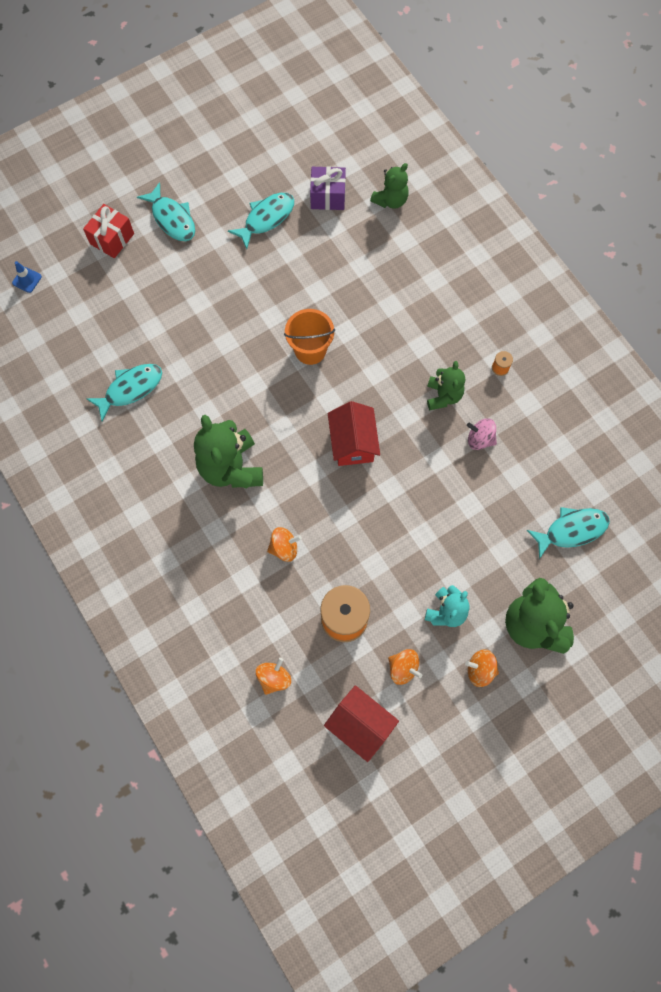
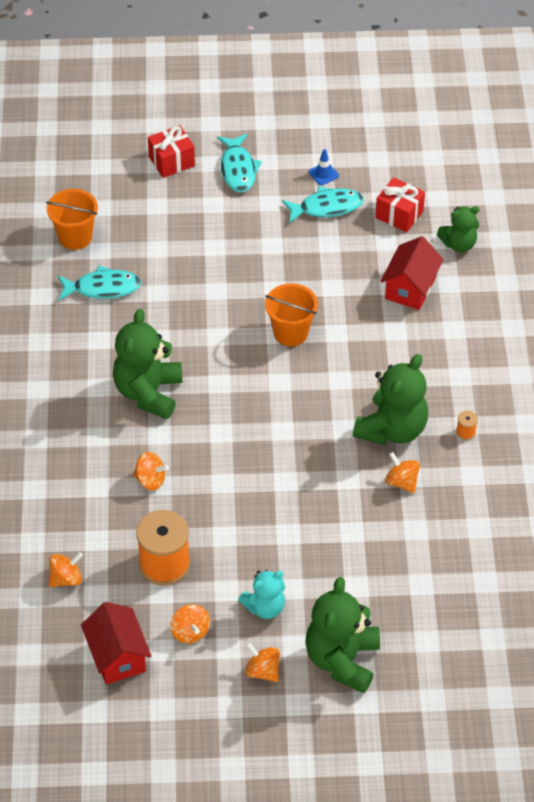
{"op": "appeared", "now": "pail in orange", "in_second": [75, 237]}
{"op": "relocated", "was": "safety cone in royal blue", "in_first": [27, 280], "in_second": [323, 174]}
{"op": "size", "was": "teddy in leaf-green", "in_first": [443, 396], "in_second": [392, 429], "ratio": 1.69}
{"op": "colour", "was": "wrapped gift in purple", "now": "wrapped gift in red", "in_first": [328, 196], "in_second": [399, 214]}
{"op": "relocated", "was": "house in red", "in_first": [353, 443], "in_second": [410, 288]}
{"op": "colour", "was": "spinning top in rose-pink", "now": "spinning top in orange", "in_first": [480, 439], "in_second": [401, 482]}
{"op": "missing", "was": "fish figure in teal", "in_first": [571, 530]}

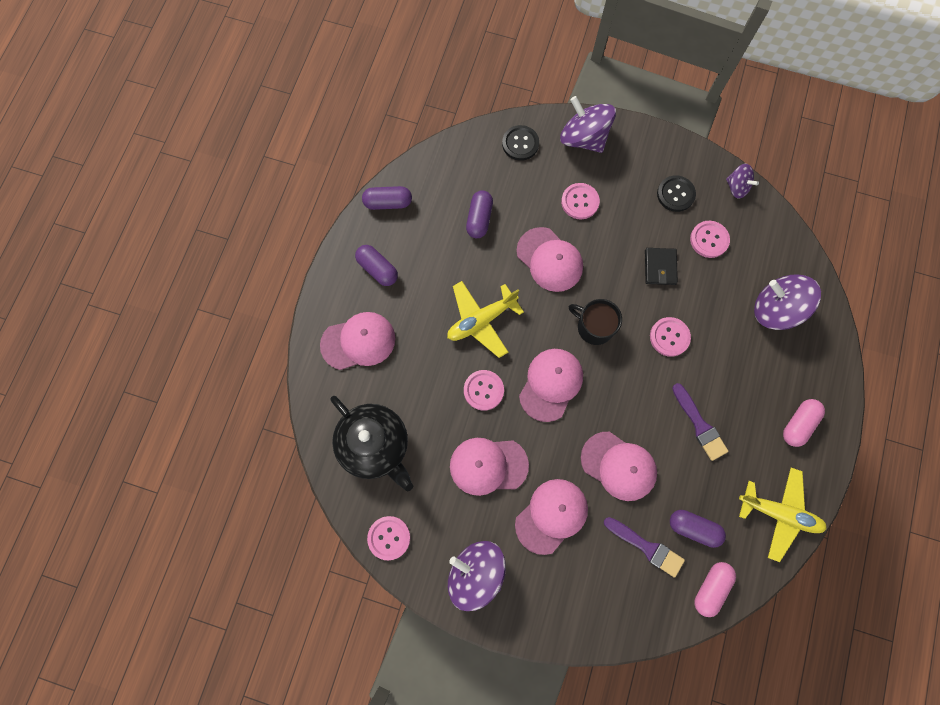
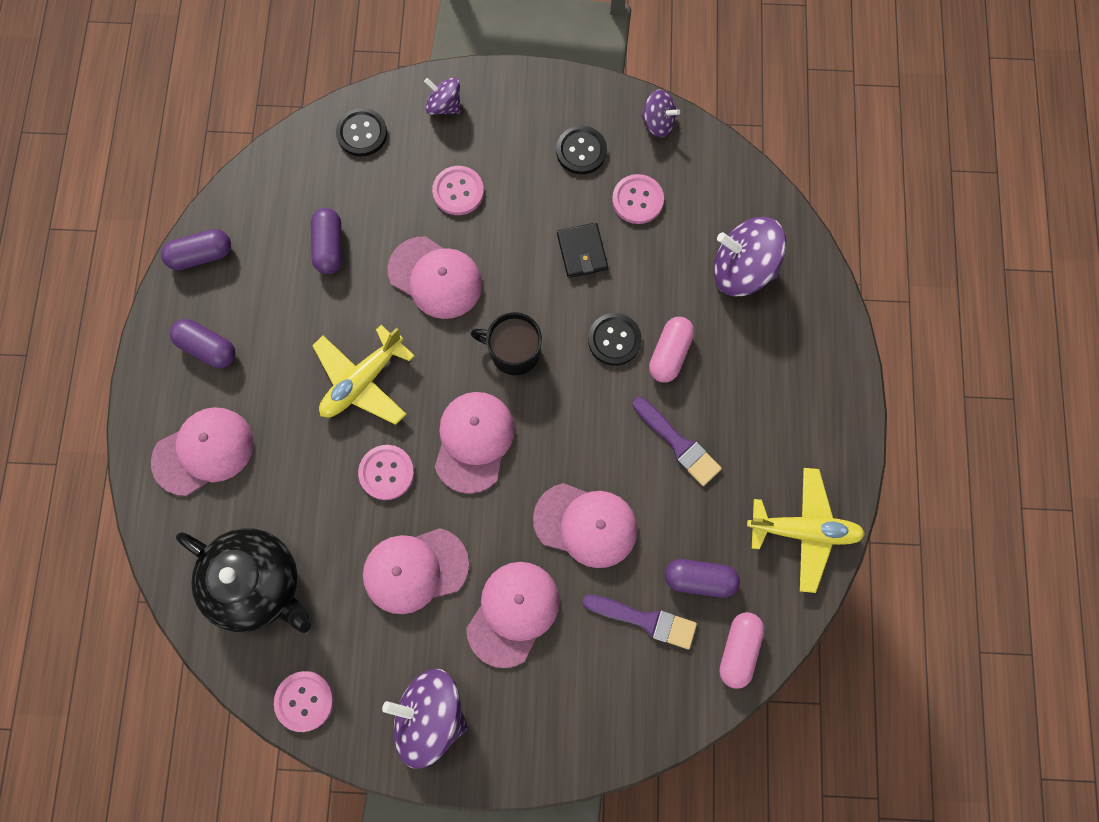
{"op": "size", "was": "spinning top in purple", "in_first": [583, 138], "in_second": [444, 106], "ratio": 0.56}
{"op": "colour", "was": "shirt button in rose-pink", "now": "shirt button in ebony", "in_first": [669, 337], "in_second": [614, 340]}
{"op": "relocated", "was": "pill in rose-pink", "in_first": [798, 424], "in_second": [669, 354]}

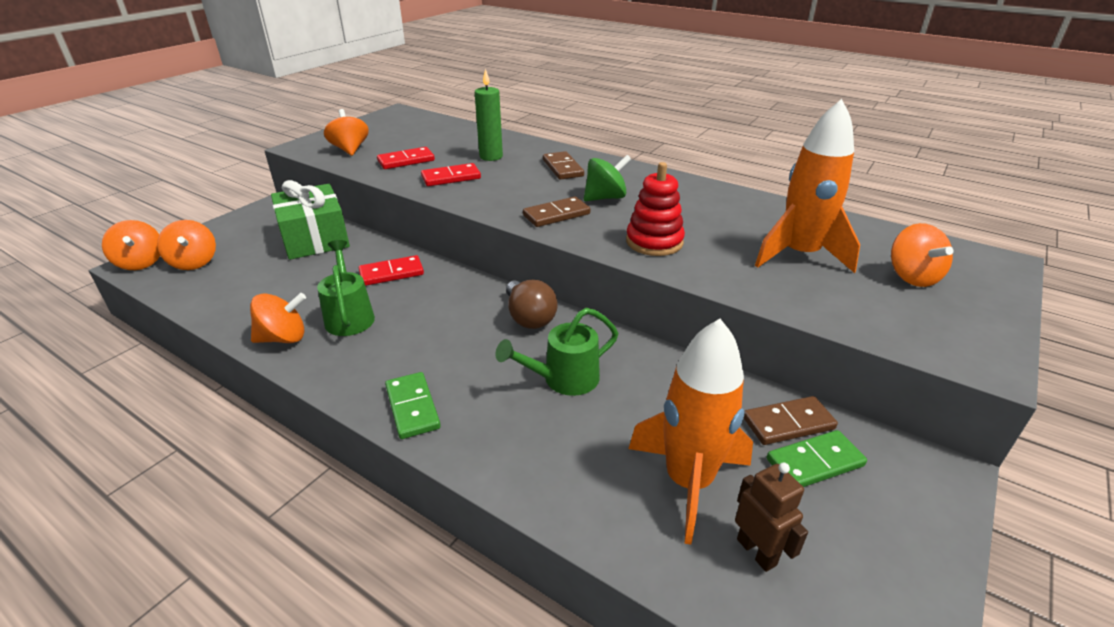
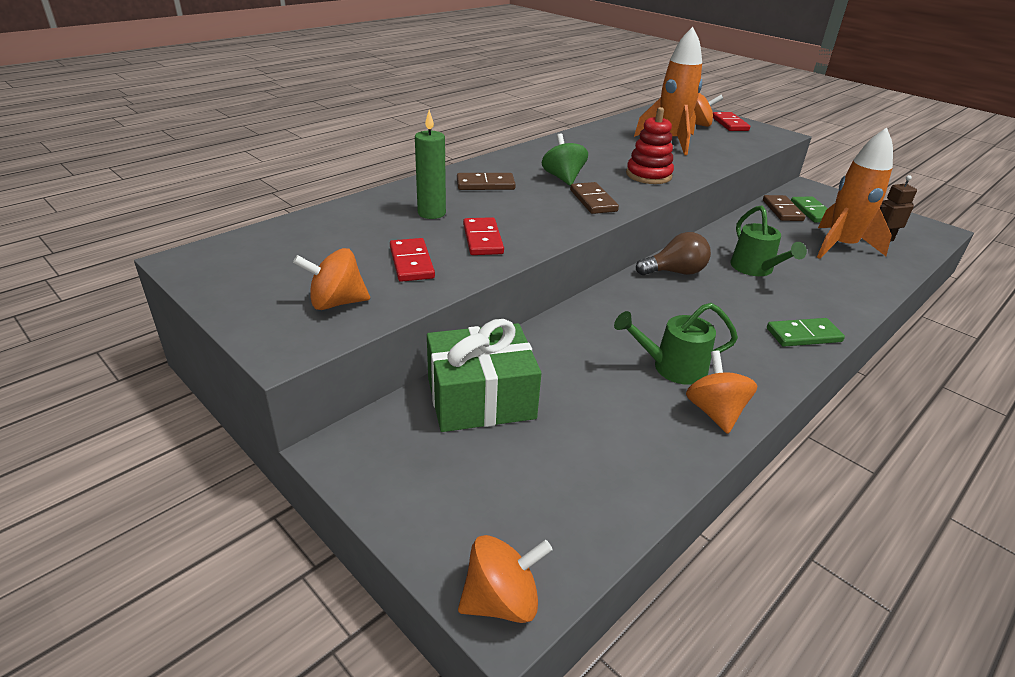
{"op": "relocated", "was": "domino in red", "in_first": [391, 273], "in_second": [729, 124]}
{"op": "missing", "was": "spinning top in orange", "in_first": [194, 262]}

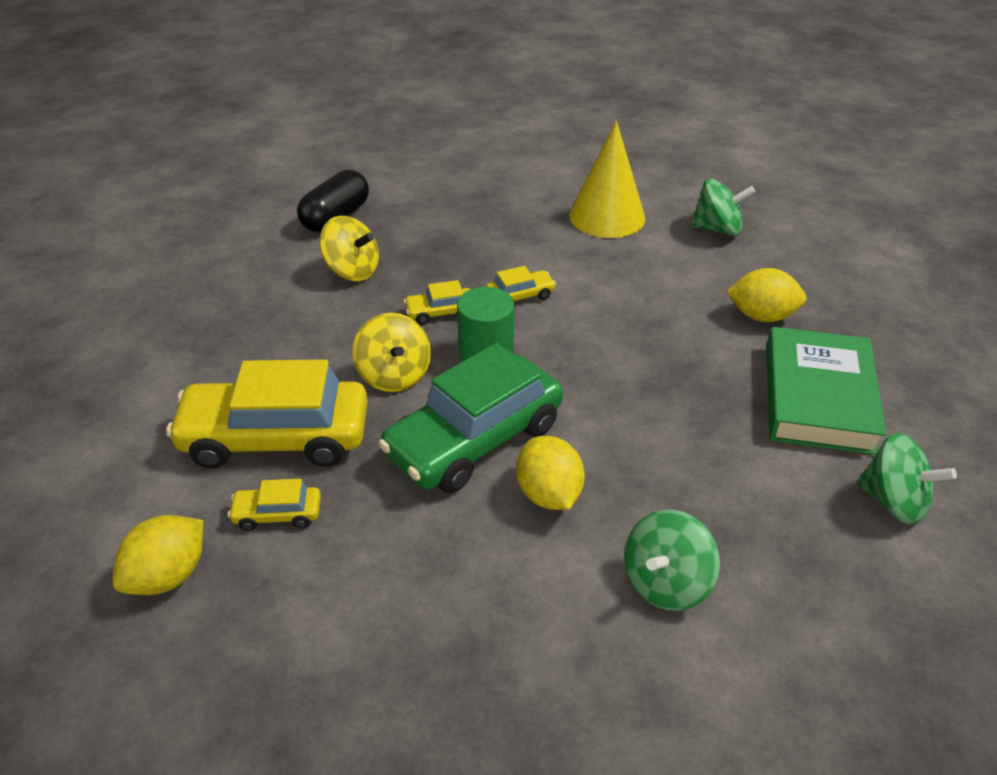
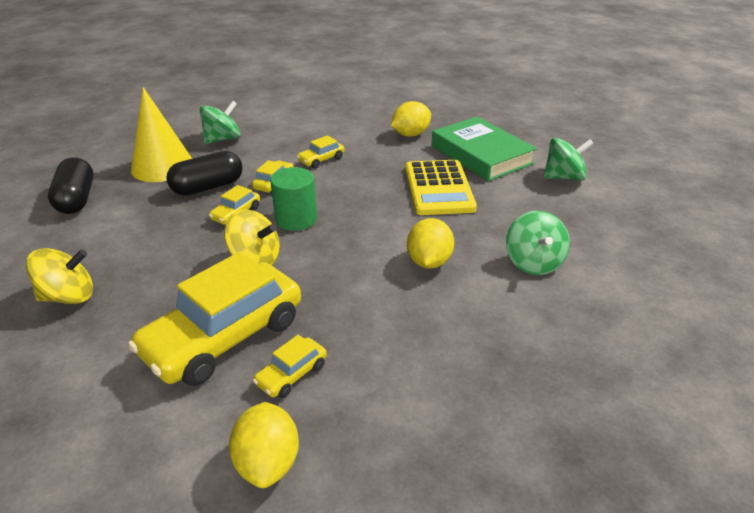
{"op": "relocated", "was": "spinning top in bright yellow", "in_first": [352, 271], "in_second": [69, 296]}
{"op": "relocated", "was": "solid cone in bright yellow", "in_first": [607, 216], "in_second": [162, 166]}
{"op": "appeared", "now": "pill in ebony", "in_second": [208, 187]}
{"op": "relocated", "was": "spinning top in leaf-green", "in_first": [717, 229], "in_second": [223, 139]}
{"op": "appeared", "now": "automobile in bright yellow", "in_second": [321, 160]}
{"op": "appeared", "now": "adding machine in bright yellow", "in_second": [439, 188]}
{"op": "spun", "was": "toy lemon in bright yellow", "in_first": [548, 494], "in_second": [429, 262], "clockwise": 75}
{"op": "missing", "was": "automobile in leaf-green", "in_first": [474, 440]}

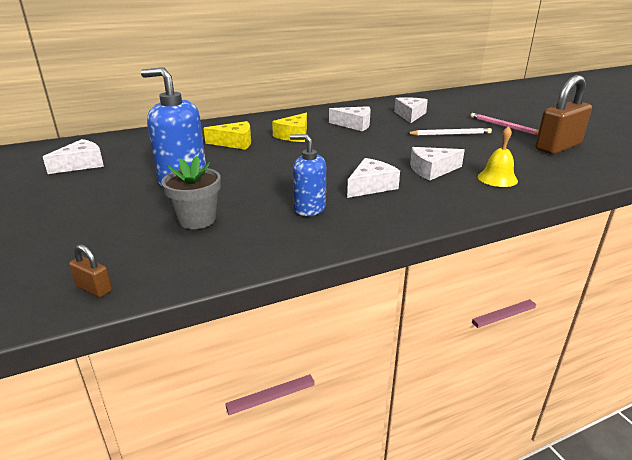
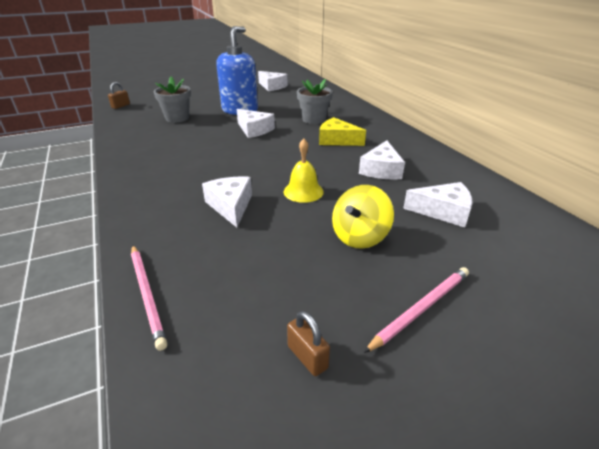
{"op": "appeared", "now": "lead pencil in rose-pink", "in_second": [147, 295]}
{"op": "relocated", "was": "piece of cheese in pure white", "in_first": [371, 186], "in_second": [254, 130]}
{"op": "relocated", "was": "bell in bright yellow", "in_first": [497, 178], "in_second": [303, 191]}
{"op": "size", "was": "lock in russet", "in_first": [558, 147], "in_second": [307, 357], "ratio": 0.43}
{"op": "exchanged", "was": "piece of cheese in bright yellow", "now": "plant pot in grey", "in_first": [234, 143], "in_second": [314, 119]}
{"op": "exchanged", "was": "lead pencil in pure white", "now": "spinning top in bright yellow", "in_first": [450, 134], "in_second": [359, 236]}
{"op": "missing", "was": "pump bottle in royal blue", "in_first": [309, 208]}

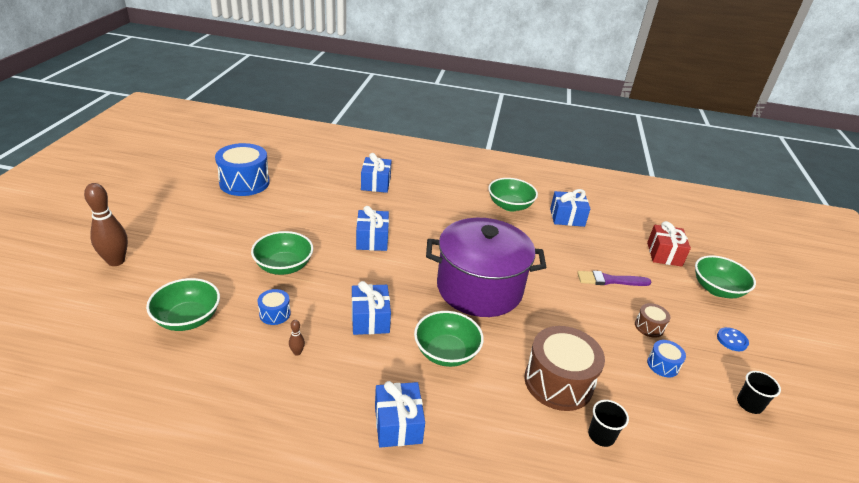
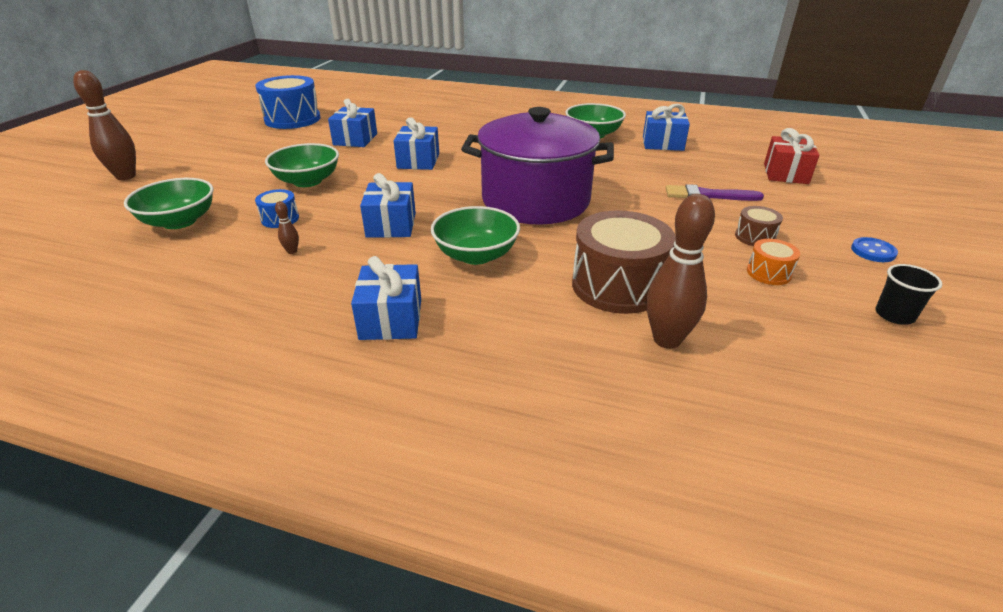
{"op": "relocated", "was": "wrapped gift in royal blue", "in_first": [376, 183], "in_second": [355, 139]}
{"op": "exchanged", "was": "cup in ebony", "now": "skittle in russet", "in_first": [601, 435], "in_second": [667, 340]}
{"op": "colour", "was": "drum in royal blue", "now": "drum in orange", "in_first": [663, 365], "in_second": [768, 273]}
{"op": "missing", "was": "serving bowl in leaf-green", "in_first": [717, 289]}

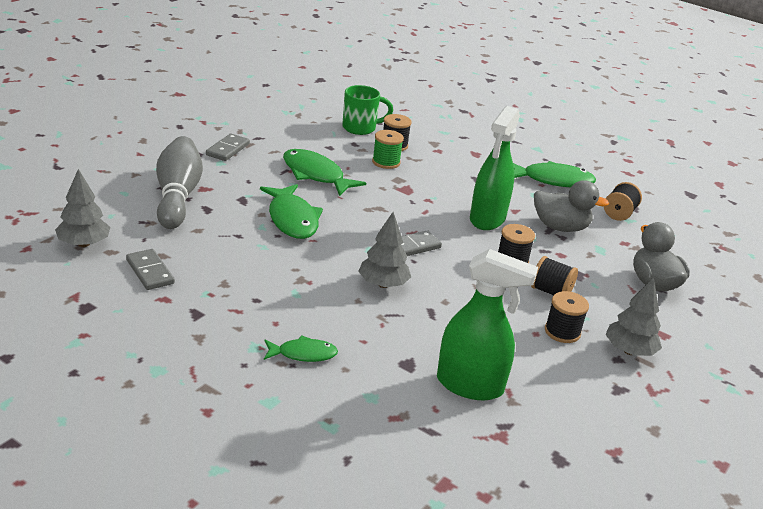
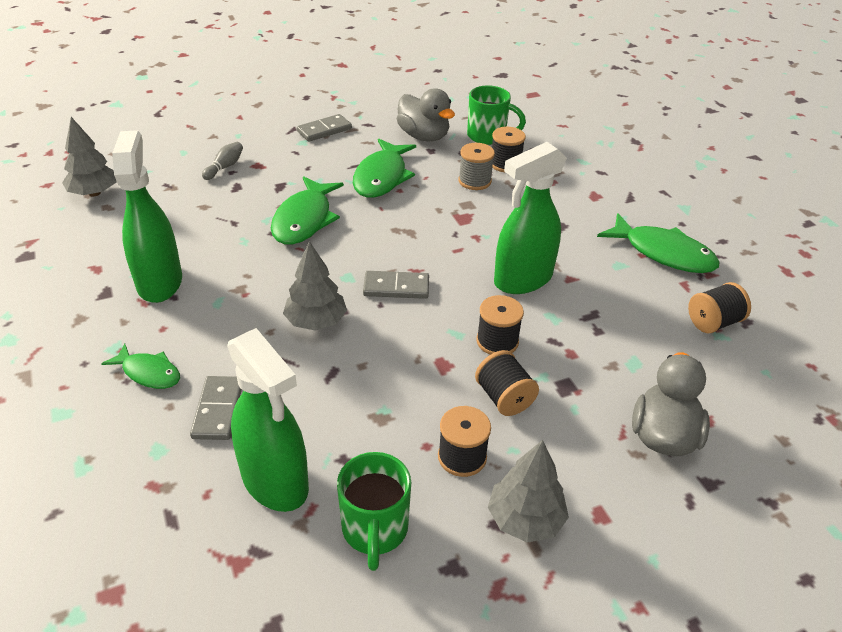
{"op": "appeared", "now": "spray cleaner in leaf-green", "in_second": [160, 282]}
{"op": "relocated", "was": "domino in grey", "in_first": [150, 272], "in_second": [218, 410]}
{"op": "size", "was": "skittle in grey", "in_first": [177, 196], "in_second": [225, 167], "ratio": 0.41}
{"op": "appeared", "now": "mug in leaf-green", "in_second": [374, 530]}
{"op": "spun", "was": "fish figure in leaf-green", "in_first": [315, 175], "in_second": [382, 177], "clockwise": -150}
{"op": "relocated", "was": "rubber duck in grey", "in_first": [560, 227], "in_second": [423, 136]}
{"op": "colour", "was": "spool in leaf-green", "now": "spool in grey", "in_first": [386, 162], "in_second": [474, 181]}

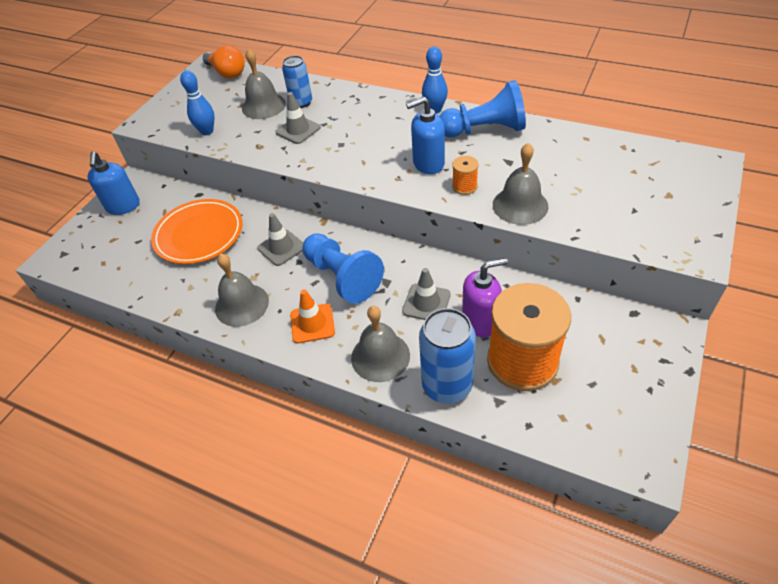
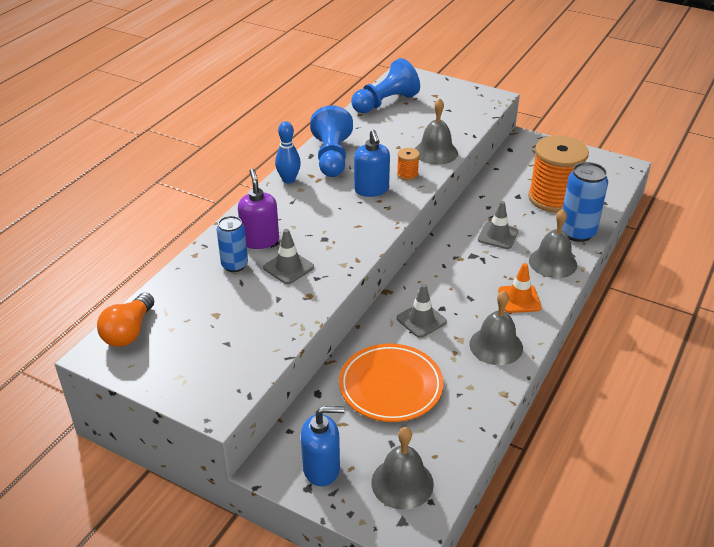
{"op": "spun", "was": "light bulb in orange", "in_first": [227, 73], "in_second": [129, 331], "clockwise": 150}
{"op": "relocated", "was": "pump bottle in purple", "in_first": [480, 321], "in_second": [260, 240]}
{"op": "relocated", "was": "chess pawn in royal blue", "in_first": [342, 277], "in_second": [385, 103]}
{"op": "relocated", "was": "bell in grey", "in_first": [263, 106], "in_second": [402, 483]}
{"op": "missing", "was": "skittle in royal blue", "in_first": [207, 131]}

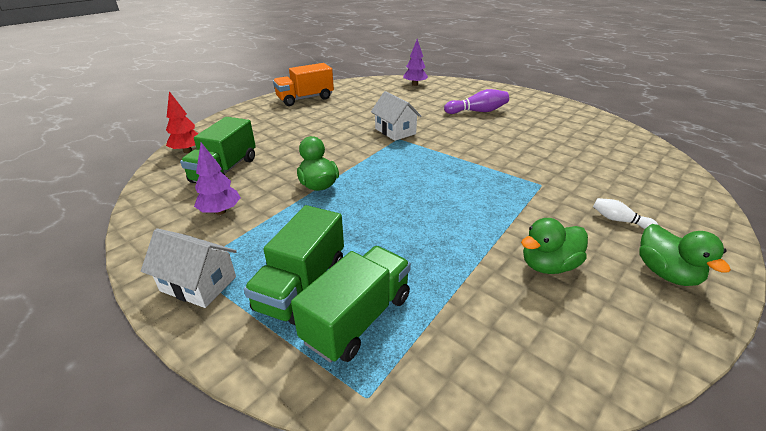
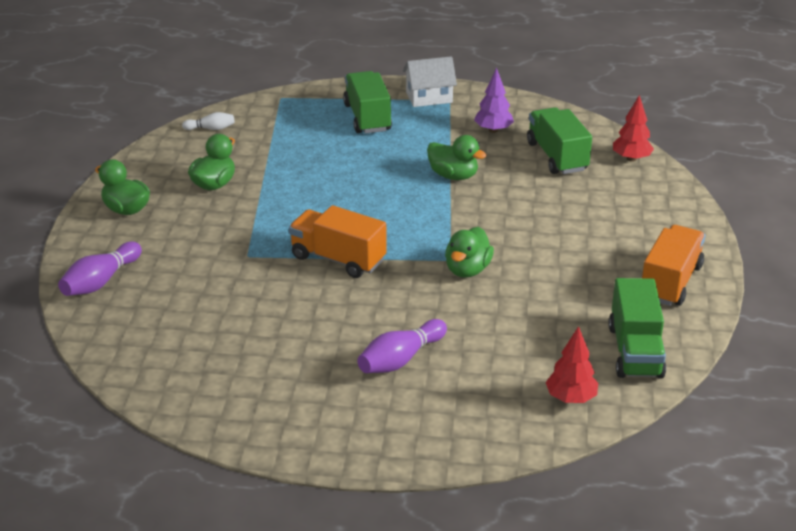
{"op": "appeared", "now": "skittle in purple", "in_second": [101, 281]}
{"op": "relocated", "was": "skittle in pure white", "in_first": [619, 220], "in_second": [211, 128]}
{"op": "appeared", "now": "truck in orange", "in_second": [338, 259]}
{"op": "exchanged", "was": "house in pure white", "now": "rubber duck in leaf-green", "in_first": [395, 131], "in_second": [467, 270]}
{"op": "colour", "was": "toy tree in purple", "now": "toy tree in red", "in_first": [415, 84], "in_second": [571, 398]}
{"op": "relocated", "was": "truck in leaf-green", "in_first": [358, 318], "in_second": [635, 351]}

